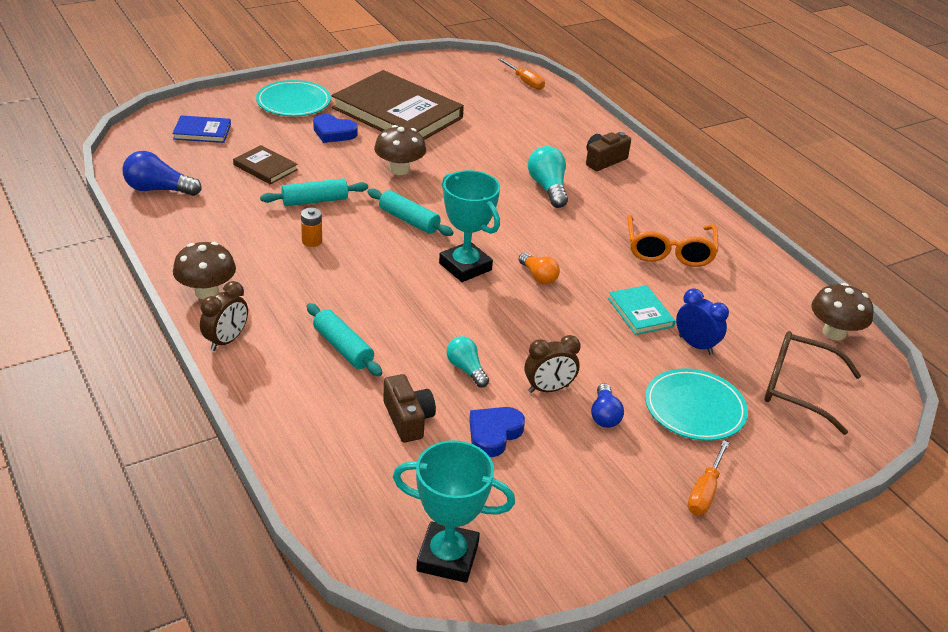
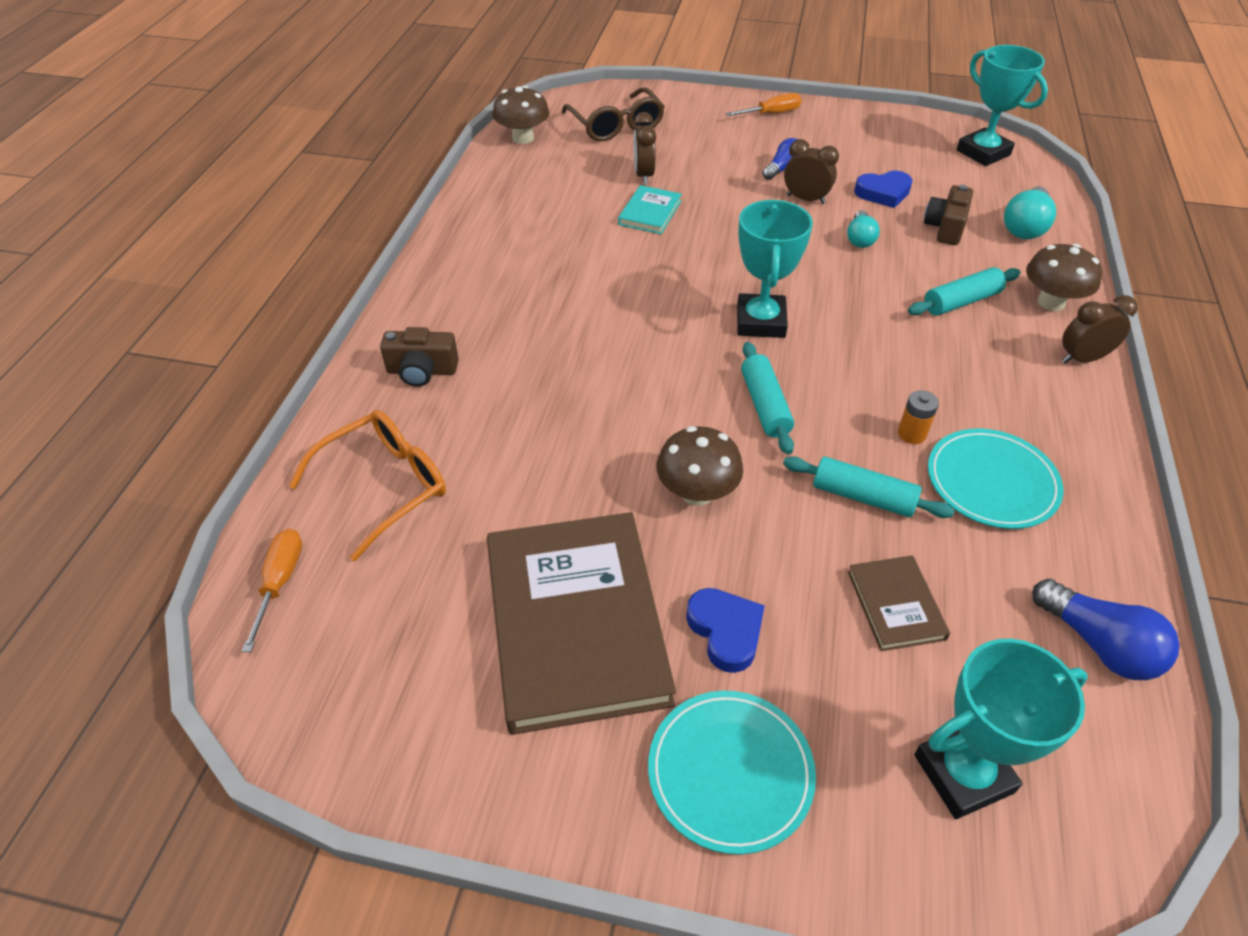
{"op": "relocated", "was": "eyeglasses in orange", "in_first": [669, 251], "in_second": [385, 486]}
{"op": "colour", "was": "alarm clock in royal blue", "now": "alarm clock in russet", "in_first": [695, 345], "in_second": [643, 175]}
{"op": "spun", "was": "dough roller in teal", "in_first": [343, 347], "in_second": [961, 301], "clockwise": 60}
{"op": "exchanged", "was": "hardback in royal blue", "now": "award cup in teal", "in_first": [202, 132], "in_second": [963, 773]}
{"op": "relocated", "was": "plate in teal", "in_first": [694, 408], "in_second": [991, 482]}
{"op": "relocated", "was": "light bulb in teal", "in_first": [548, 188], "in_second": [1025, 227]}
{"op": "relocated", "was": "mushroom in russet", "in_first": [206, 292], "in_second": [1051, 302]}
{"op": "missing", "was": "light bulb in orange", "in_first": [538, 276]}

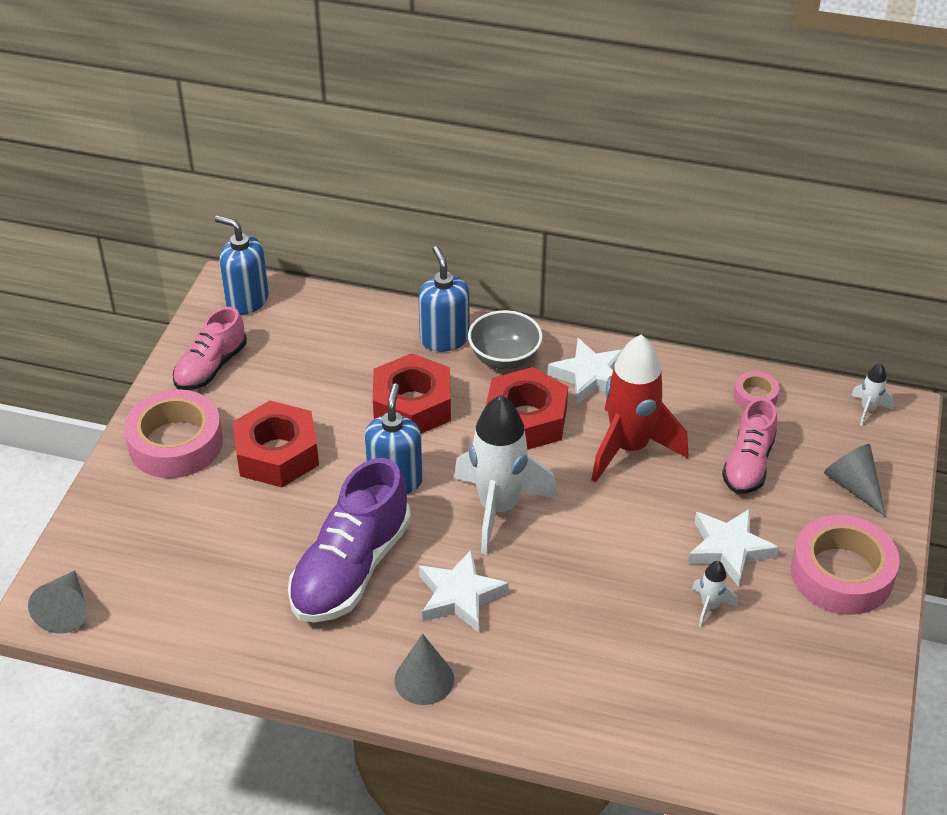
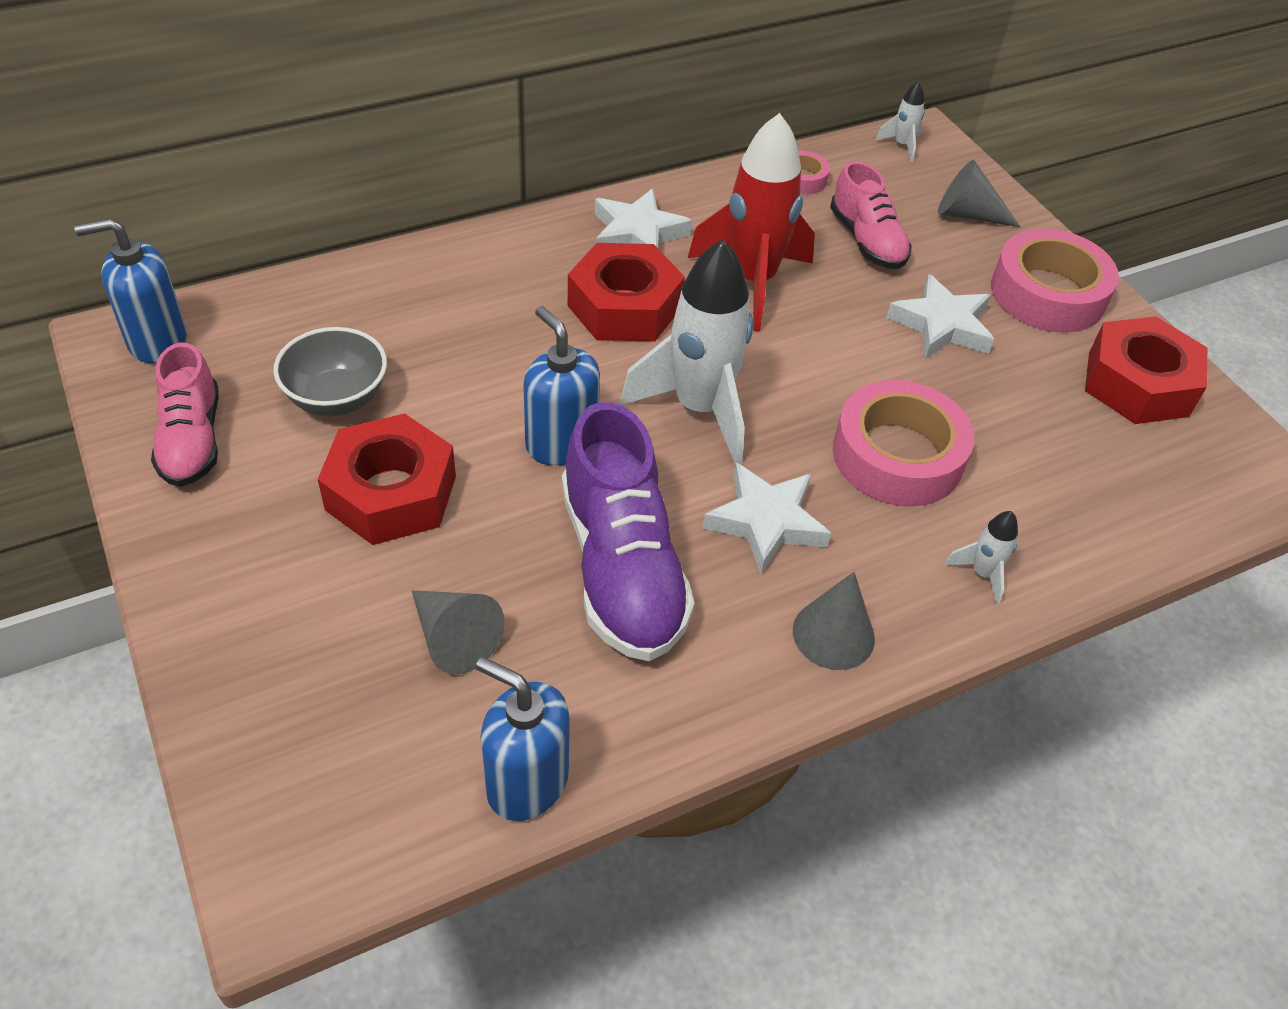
{"op": "relocated", "was": "serving bowl in grey", "in_first": [504, 358], "in_second": [337, 398]}
{"op": "relocated", "was": "solid cone in grey", "in_first": [65, 610], "in_second": [454, 638]}
{"op": "relocated", "was": "pump bottle in royal blue", "in_first": [444, 339], "in_second": [526, 782]}
{"op": "relocated", "was": "tape in rose-pink", "in_first": [175, 443], "in_second": [897, 456]}
{"op": "relocated", "was": "rocket in pure white", "in_first": [709, 606], "in_second": [982, 574]}
{"op": "relocated", "was": "hexagon nut in red", "in_first": [412, 405], "in_second": [1138, 384]}

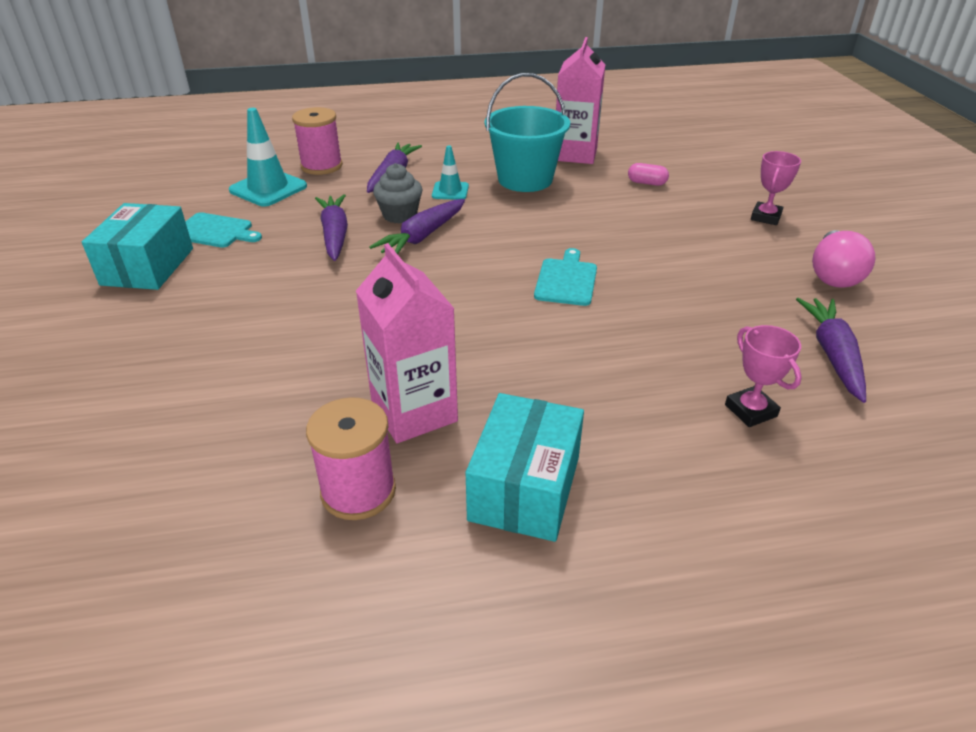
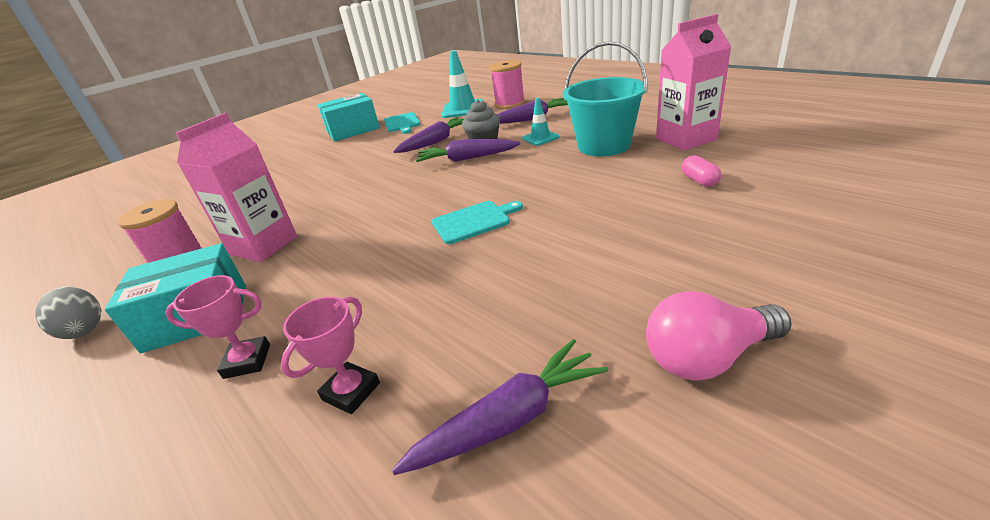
{"op": "appeared", "now": "egg in grey", "in_second": [84, 329]}
{"op": "relocated", "was": "award cup in rose-pink", "in_first": [765, 217], "in_second": [247, 361]}

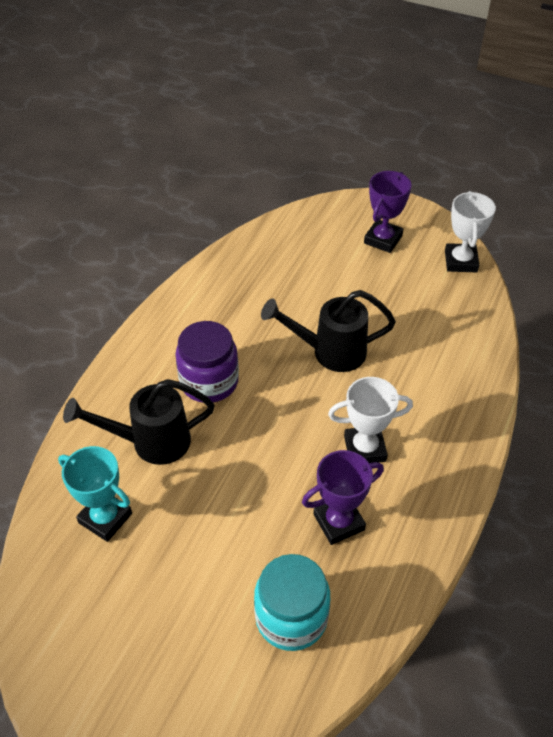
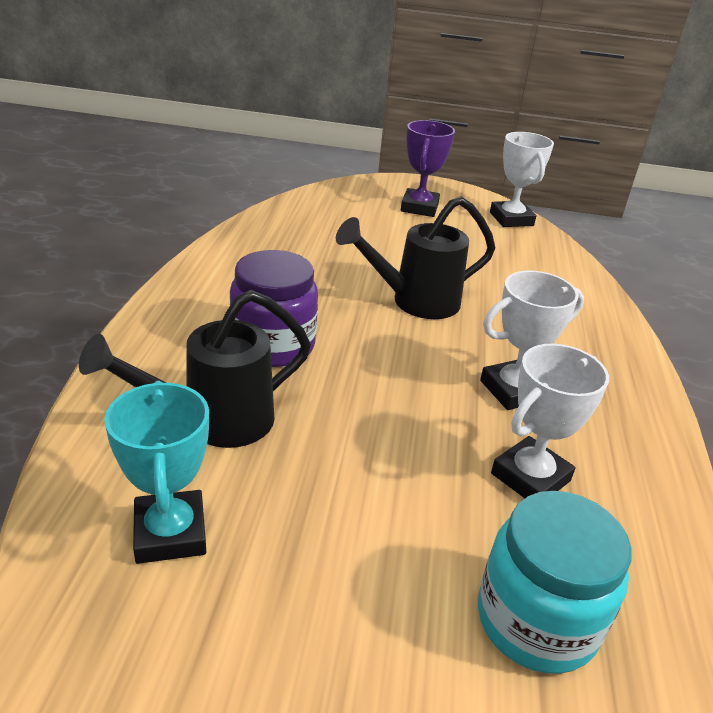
{"op": "spun", "was": "award cup in teal", "in_first": [105, 518], "in_second": [170, 533], "clockwise": 60}
{"op": "colour", "was": "award cup in purple", "now": "award cup in pure white", "in_first": [338, 522], "in_second": [530, 477]}

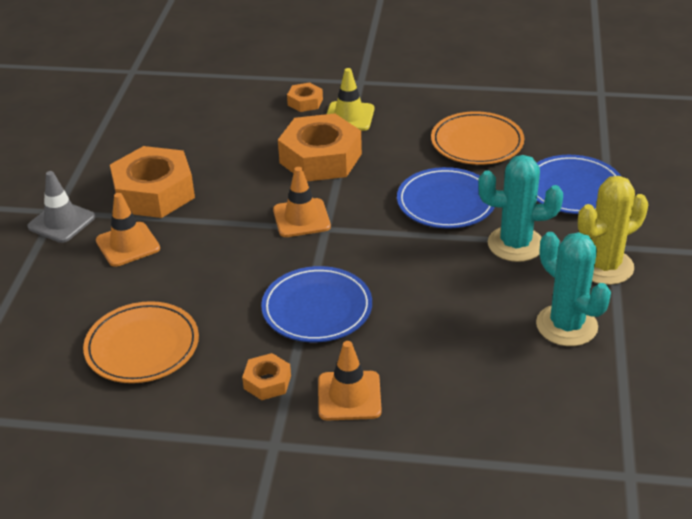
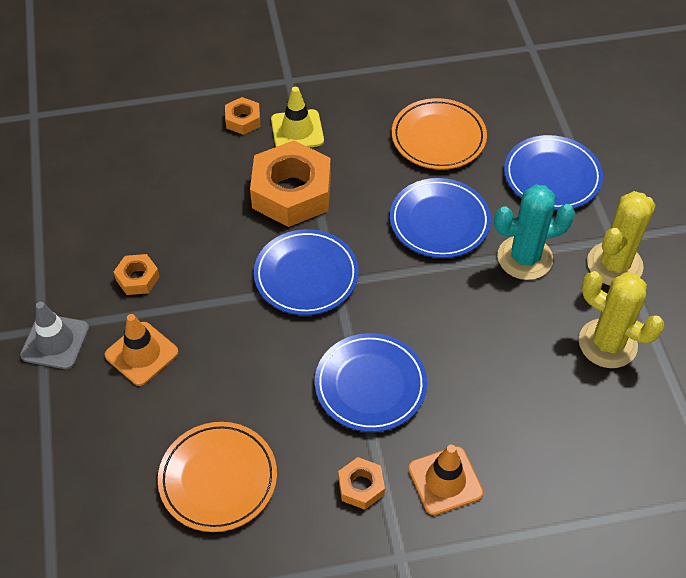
{"op": "size", "was": "hexagon nut in orange", "in_first": [154, 193], "in_second": [137, 278], "ratio": 0.47}
{"op": "exchanged", "was": "safety cone in orange", "now": "plate in royal blue", "in_first": [301, 218], "in_second": [306, 275]}
{"op": "colour", "was": "saguaro cactus in teal", "now": "saguaro cactus in bright yellow", "in_first": [566, 325], "in_second": [607, 343]}

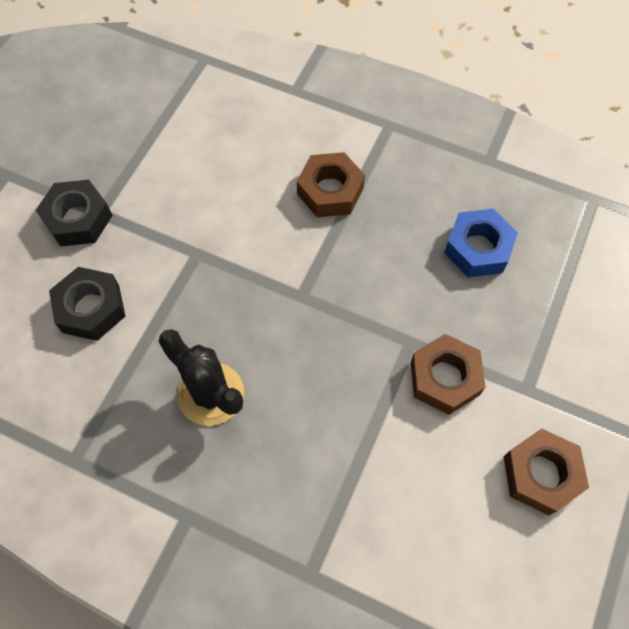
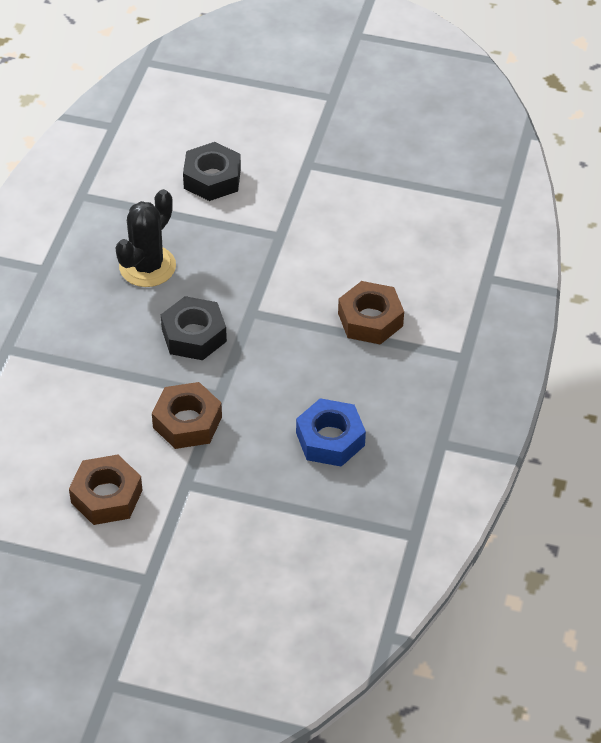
{"op": "relocated", "was": "hexagon nut in ebony", "in_first": [78, 219], "in_second": [194, 335]}

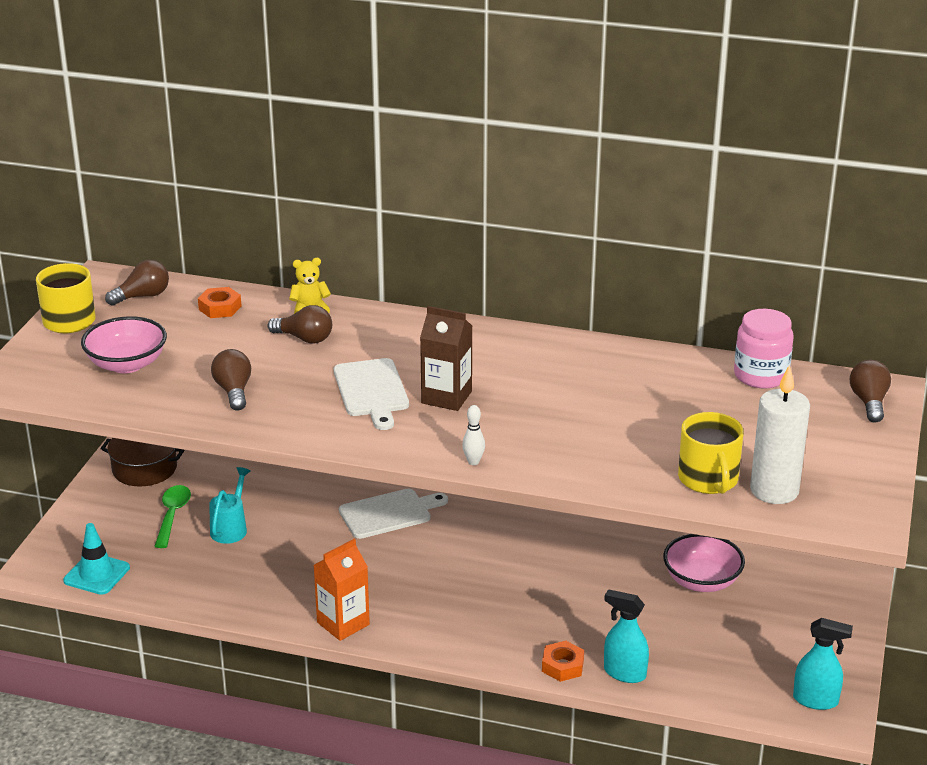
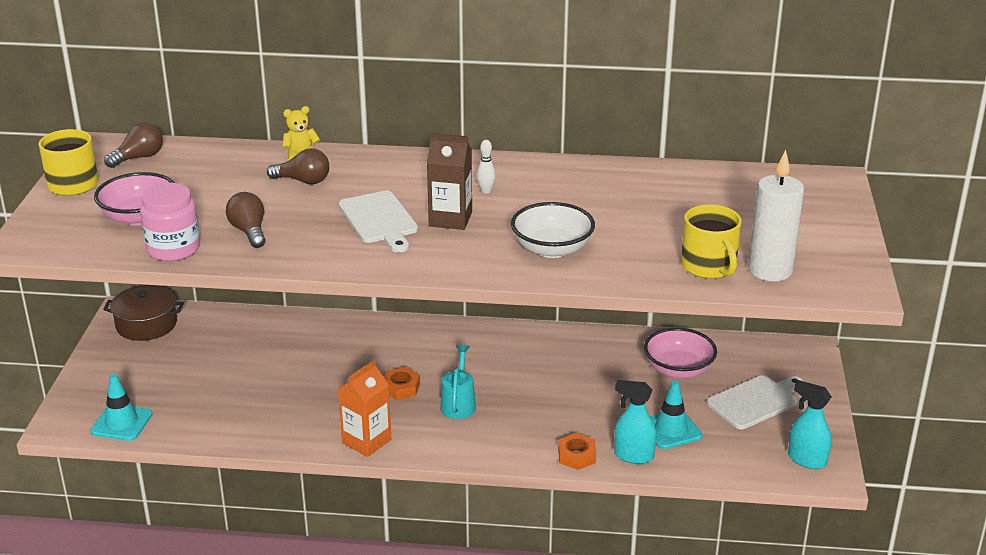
{"op": "relocated", "was": "preserve jar in rose-pink", "in_first": [761, 375], "in_second": [173, 249]}
{"op": "relocated", "was": "hexagon nut in orange", "in_first": [220, 308], "in_second": [401, 388]}
{"op": "relocated", "was": "watering pot in teal", "in_first": [231, 528], "in_second": [458, 404]}
{"op": "relocated", "was": "skittle in pure white", "in_first": [473, 462], "in_second": [486, 191]}
{"op": "appeared", "now": "serving bowl in pure white", "in_second": [552, 249]}
{"op": "appeared", "now": "safety cone in teal", "in_second": [671, 430]}
{"op": "relocated", "was": "chopping board in pure white", "in_first": [389, 513], "in_second": [755, 401]}
{"op": "spun", "was": "spray cleaner in teal", "in_first": [816, 700], "in_second": [806, 460], "clockwise": -150}
{"op": "missing", "was": "tablespoon in leaf-green", "in_first": [172, 515]}
{"op": "missing", "was": "light bulb in russet", "in_first": [869, 402]}

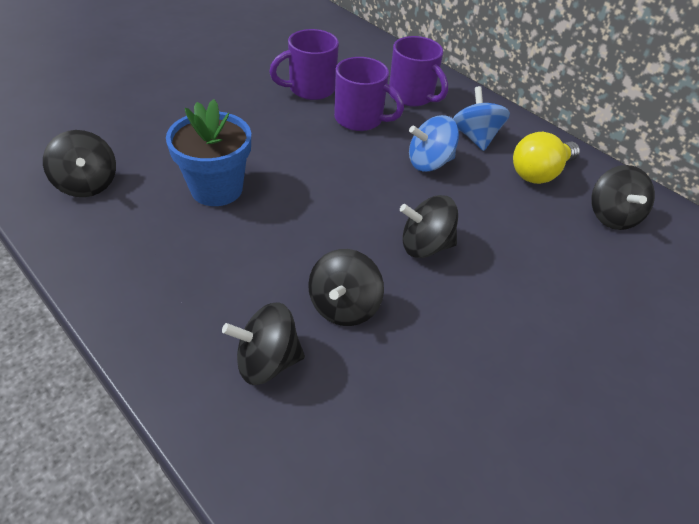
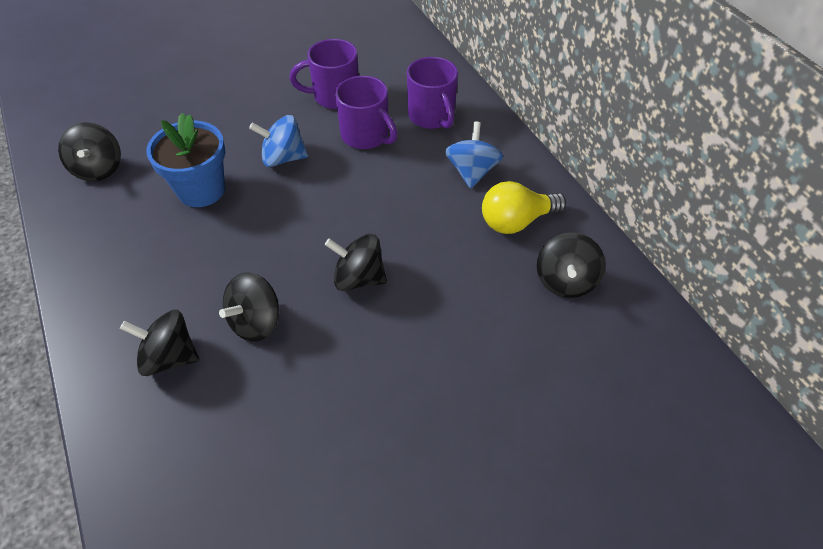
{"op": "relocated", "was": "spinning top in royal blue", "in_first": [429, 162], "in_second": [283, 158]}

